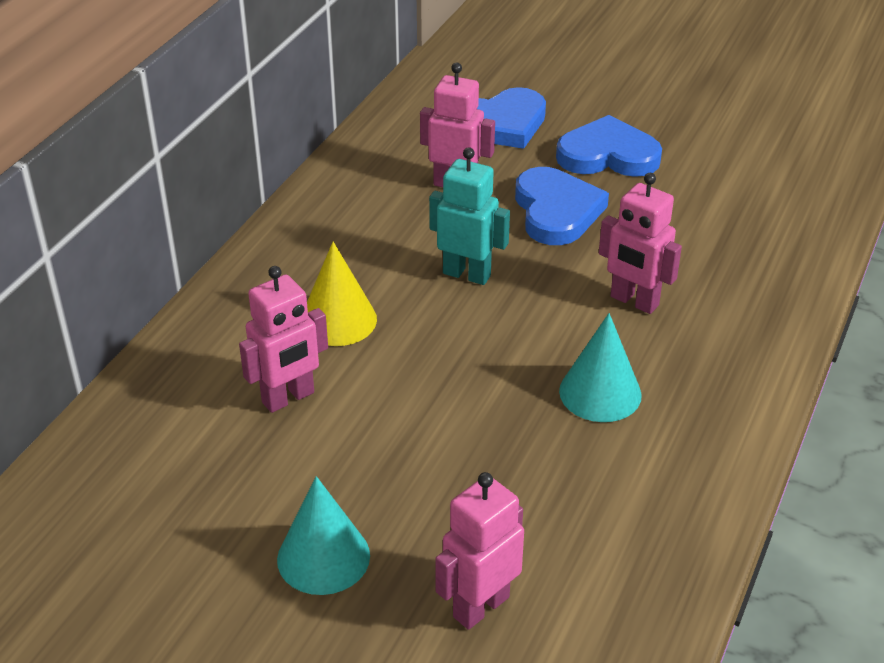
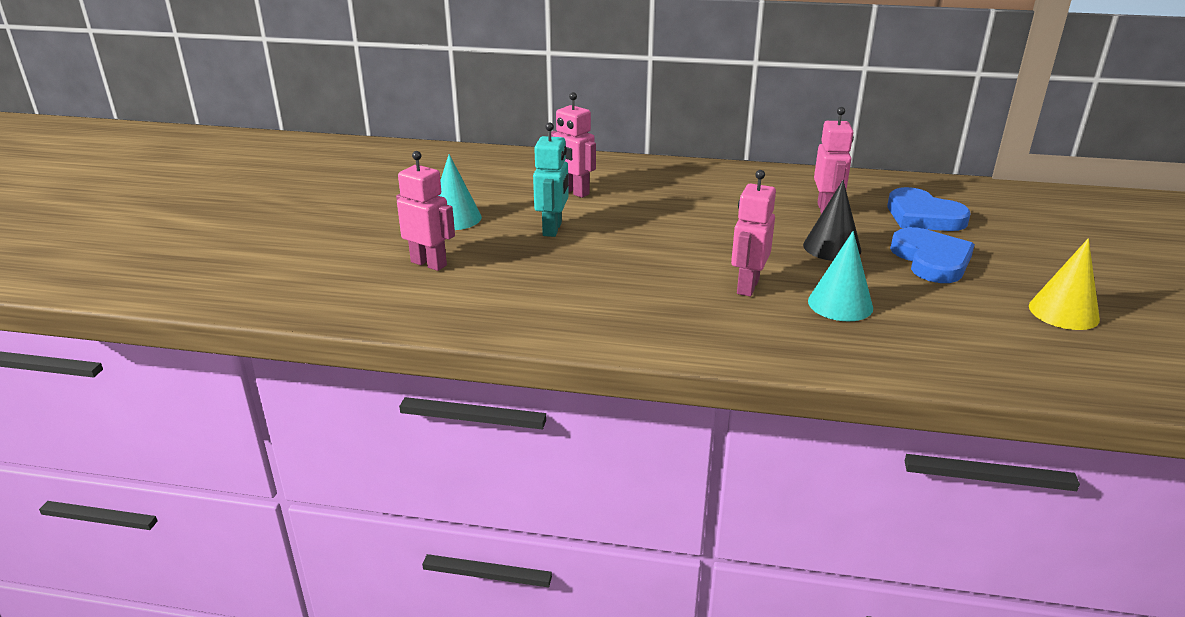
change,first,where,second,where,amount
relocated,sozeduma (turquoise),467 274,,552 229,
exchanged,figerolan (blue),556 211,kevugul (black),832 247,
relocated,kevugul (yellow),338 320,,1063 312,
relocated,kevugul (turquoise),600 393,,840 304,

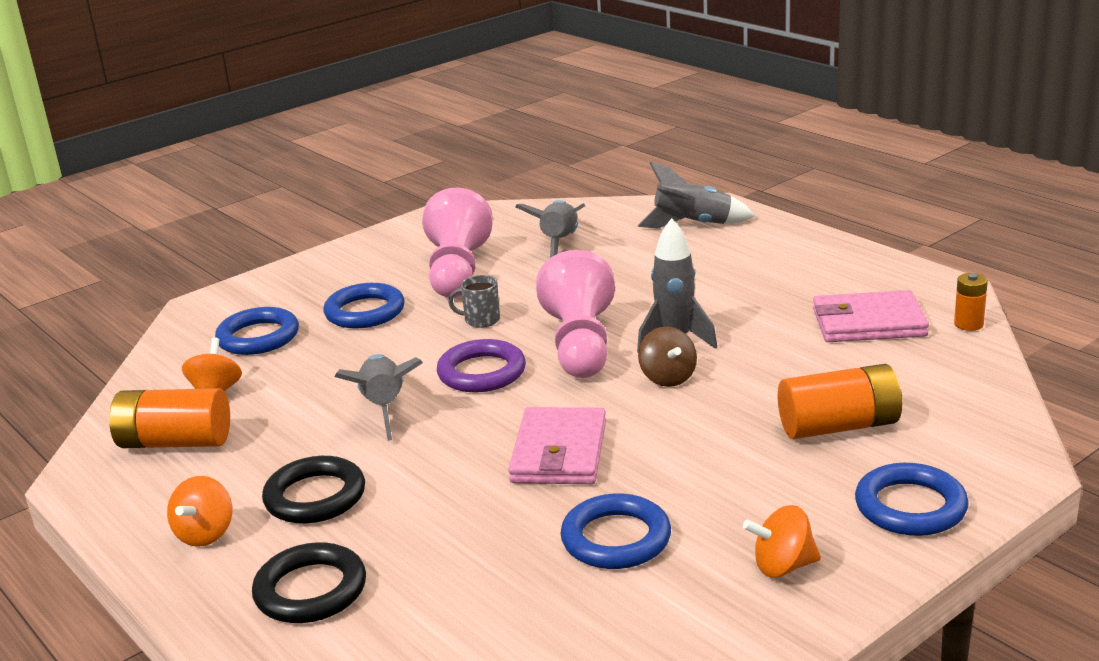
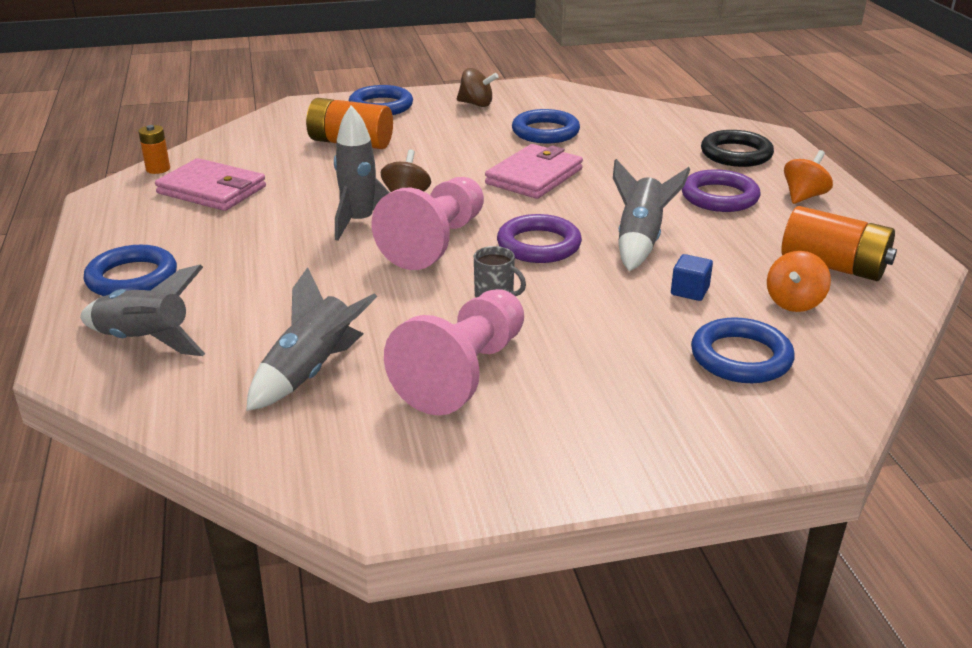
change,first,where,second,where,amount
relocated,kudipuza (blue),365 312,,132 278,
colour,kudipuza (black),315 497,kudipuza (purple),719 197,
colour,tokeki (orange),783 566,tokeki (brown),476 104,
appeared,,,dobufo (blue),689 291,

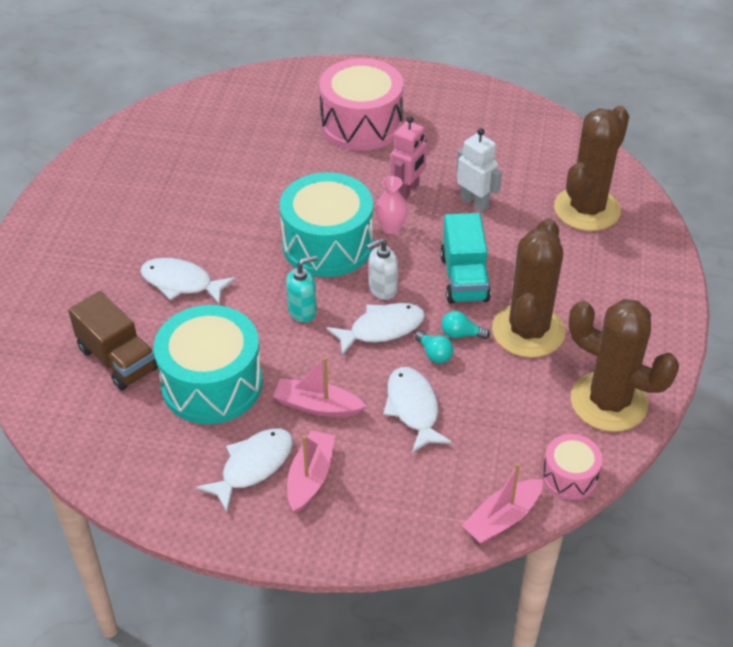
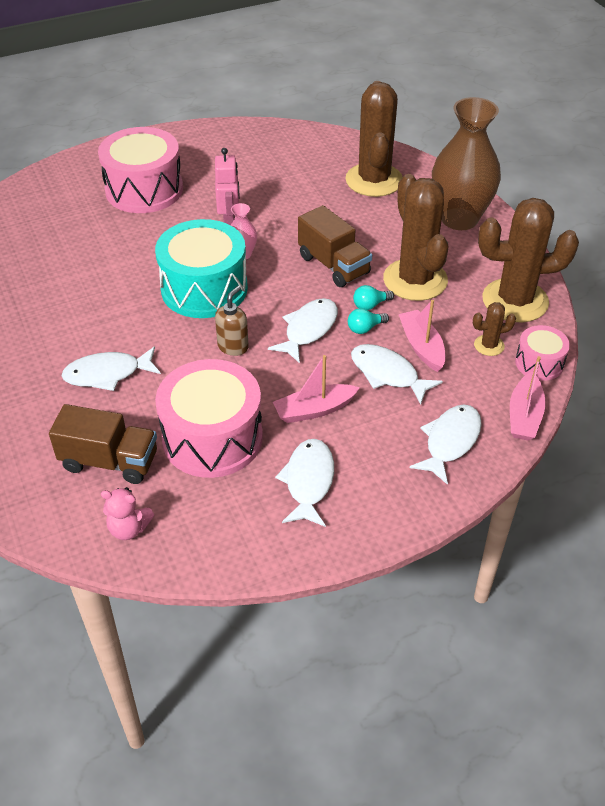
change,first,where,second,where,amount
missing,sozeduma (white),474 202,,,
colour,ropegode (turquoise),464 278,ropegode (brown),334 265,
missing,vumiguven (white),382 289,,,
colour,vumiguven (turquoise),302 311,vumiguven (brown),233 347,
colour,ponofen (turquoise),212 384,ponofen (pink),212 438,
spun,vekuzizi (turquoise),434 354,,365 328,135 degrees clockwise
relocated,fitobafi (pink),310 477,,422 346,
appeared,,,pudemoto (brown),459 219,
appeared,,,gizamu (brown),489 345,
appeared,,,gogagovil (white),450 441,
appeared,,,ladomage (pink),129 528,

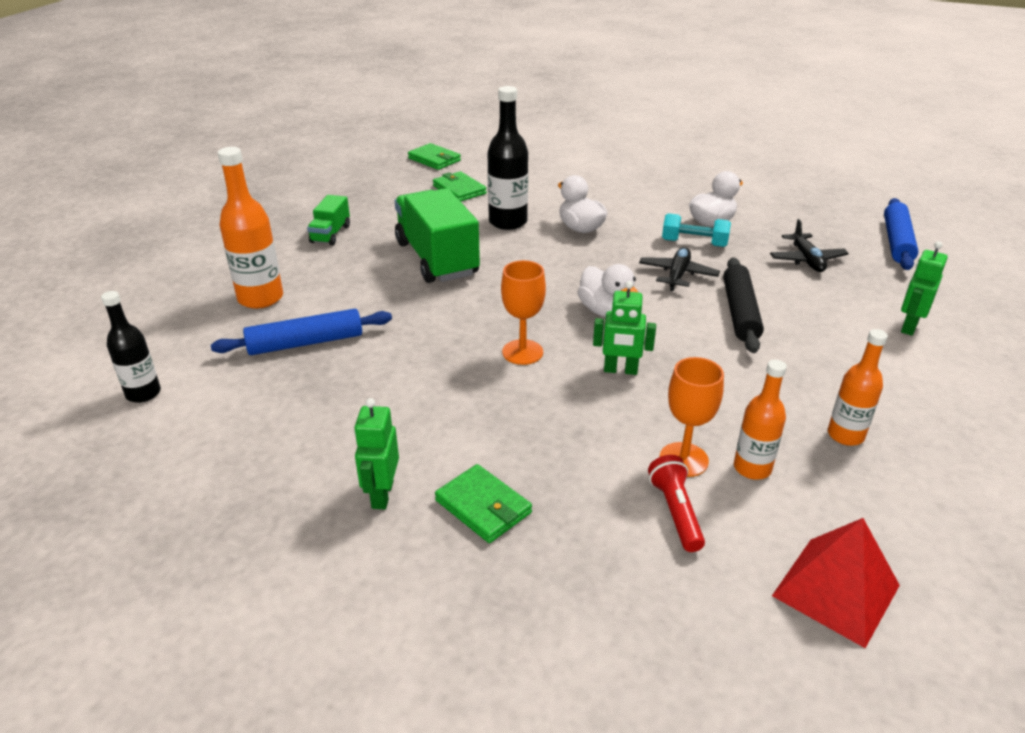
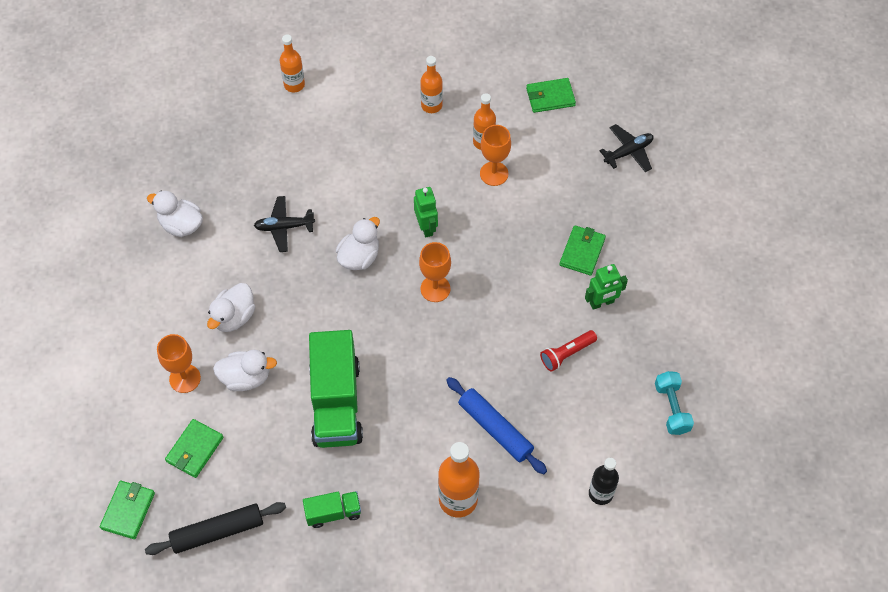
change,first,where,second,where,amount
exchanged,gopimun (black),508 222,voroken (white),246 378,
spun,ropegode (green),437 259,,336 403,45 degrees counterclockwise
missing,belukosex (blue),897 242,,,
relocated,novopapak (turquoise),694 243,,671 408,
relocated,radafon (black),806 260,,628 152,
exchanged,sozeduma (green),909 326,gopimun (orange),294 85,
relocated,belukosex (black),740 312,,218 531,
relocated,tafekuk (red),675 512,,566 354,
exchanged,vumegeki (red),836 590,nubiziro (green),550 97,
appeared,,,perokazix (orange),185 378,

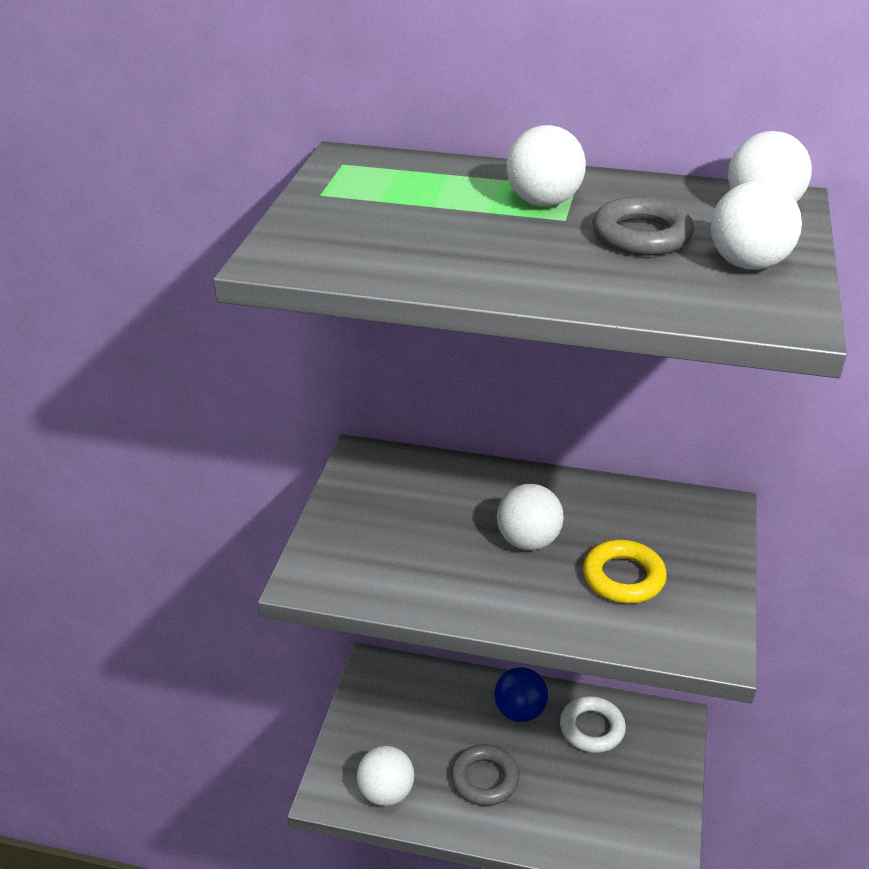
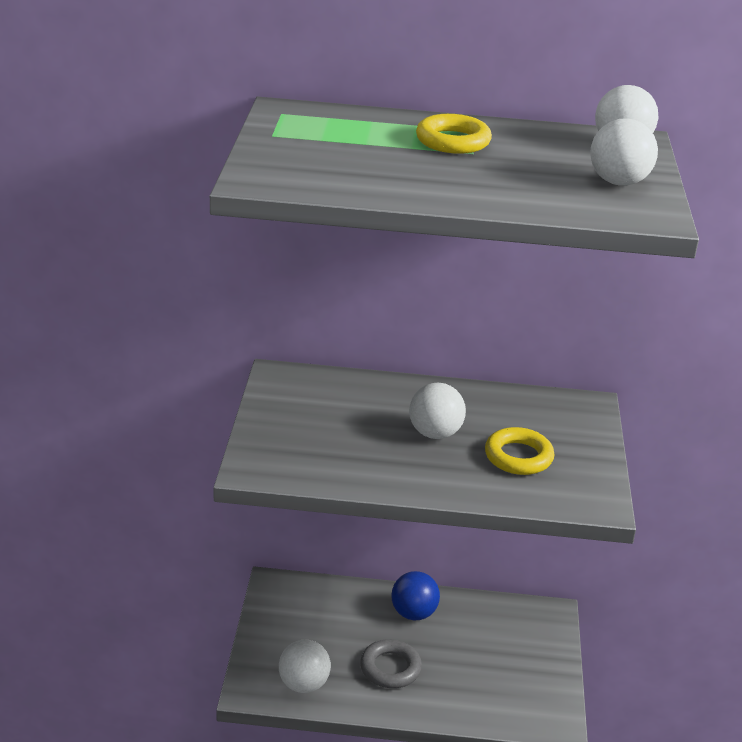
change,first,where,second,where,amount
exchanged,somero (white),543 202,kudipuza (yellow),453 141,
missing,kudipuza (grey),641 235,,,
missing,kudipuza (white),592 728,,,

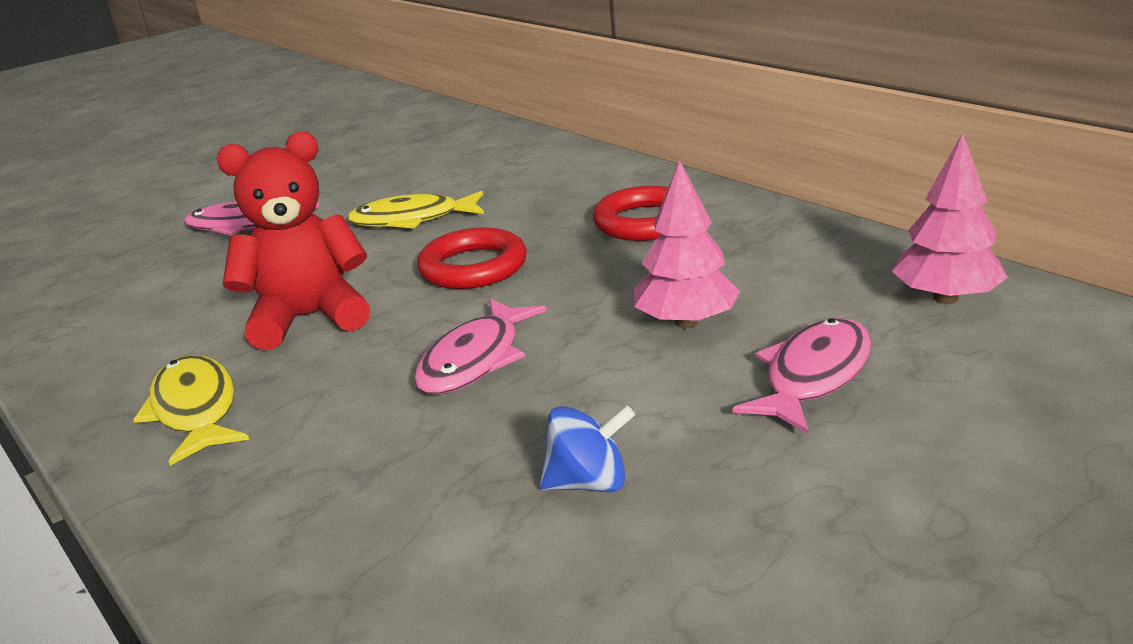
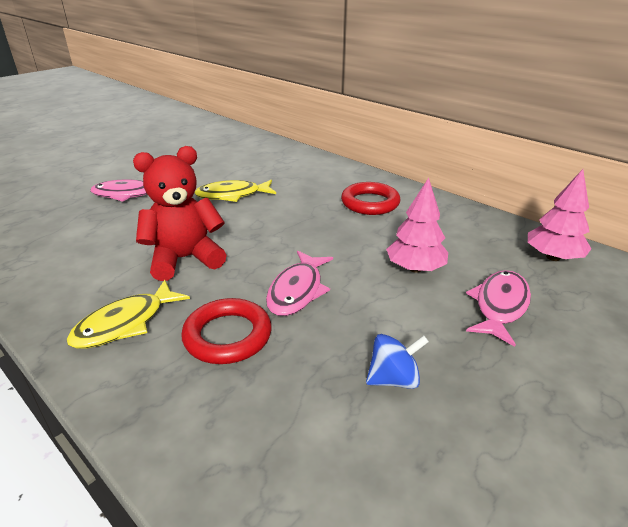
change,first,where,second,where,amount
relocated,kudipuza (red),473 267,,227 336,
spun,gogagovil (yellow),195 410,,125 323,105 degrees counterclockwise

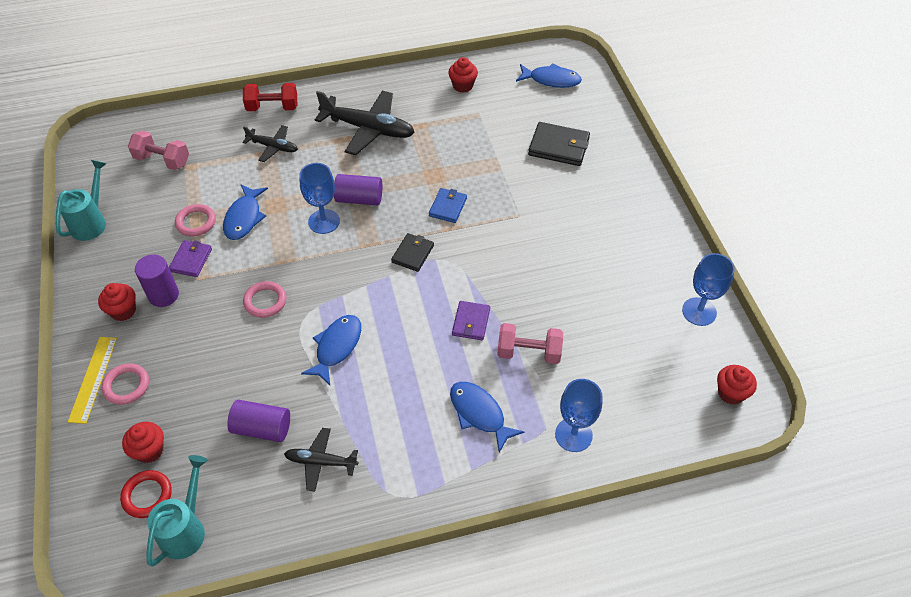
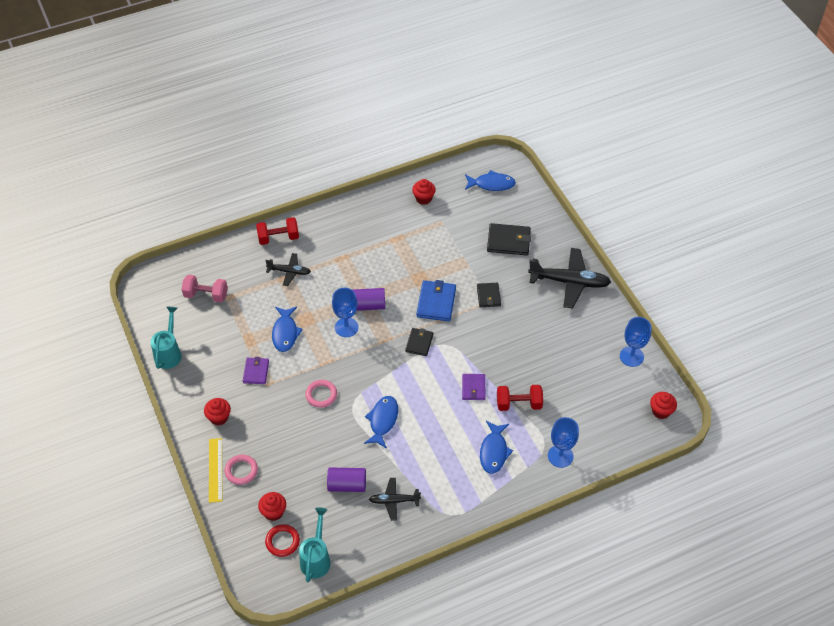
change,first,where,second,where,amount
relocated,radafon (black),368 129,,569 282,
size,nubiziro (blue),448 207,,436 302,x1.57
missing,kudipuza (pink),196 222,,,
missing,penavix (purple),163 295,,,
colour,novopapak (pink),529 352,novopapak (red),519 404,
spun,gogagovil (blue),479 414,,494 452,120 degrees counterclockwise
appeared,,,nubiziro (black),488 296,

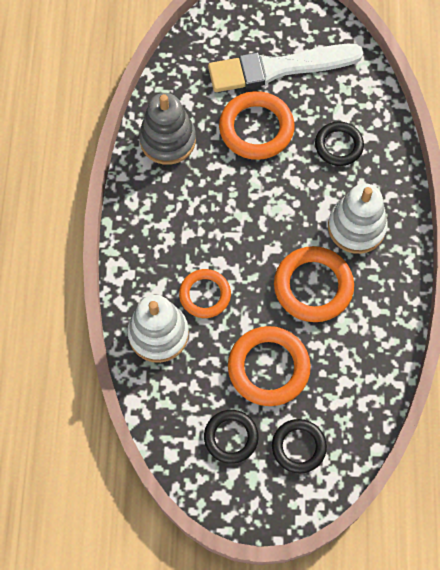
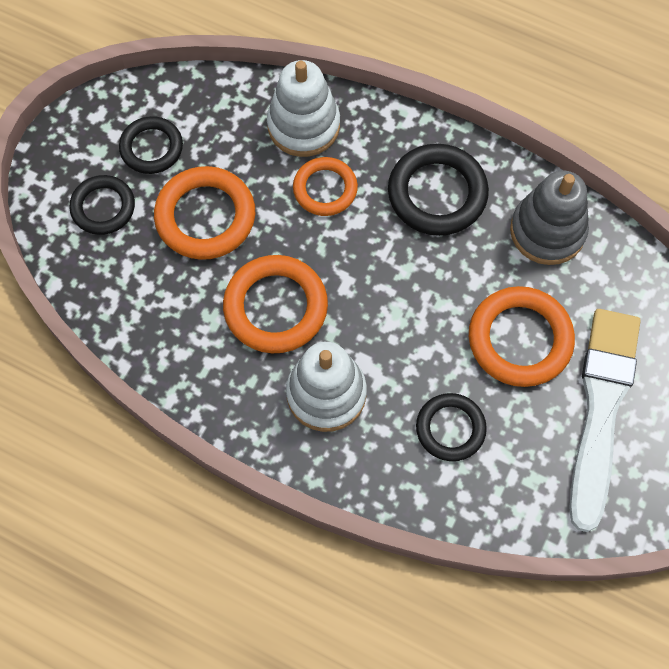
change,first,where,second,where,amount
appeared,,,kudipuza (black),437 193,

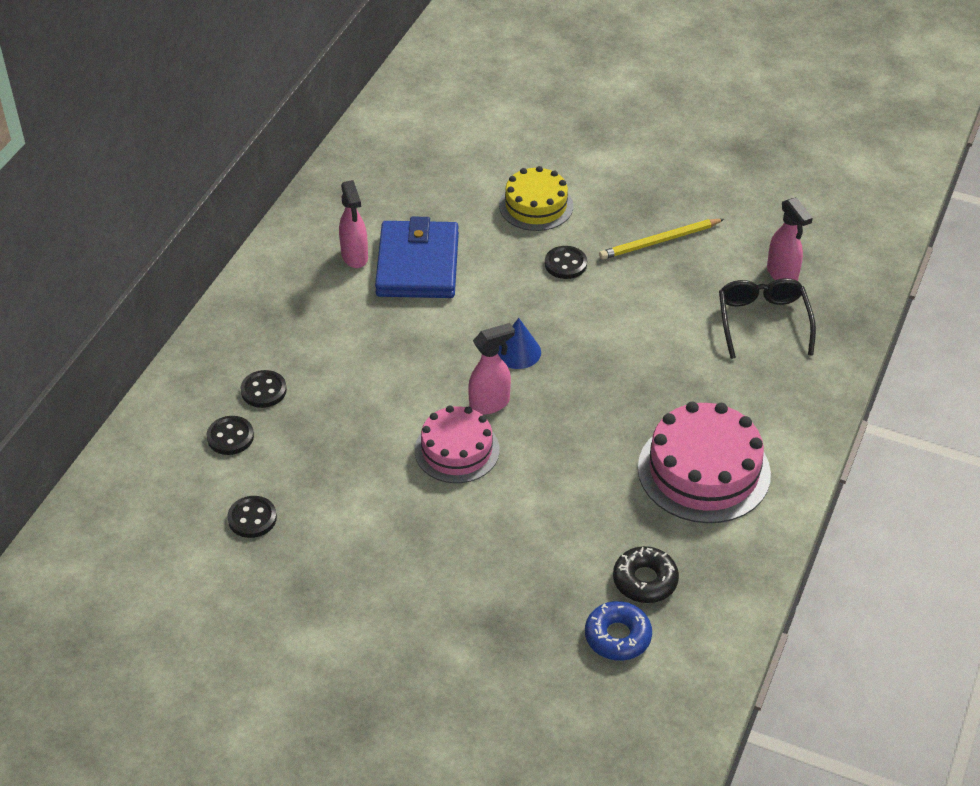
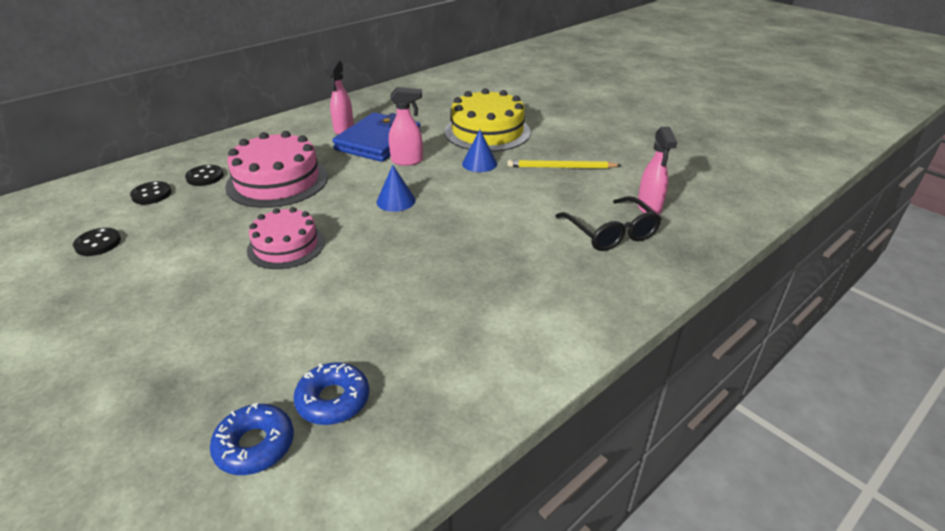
change,first,where,second,where,amount
size,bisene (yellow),536 205,,487 132,x1.54
exchanged,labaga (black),565 264,kevugul (blue),479 163,
spun,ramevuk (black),763 322,,610 233,135 degrees clockwise
relocated,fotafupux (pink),490 404,,407 161,
relocated,bisene (pink),704 471,,277 181,
colour,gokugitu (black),645 580,gokugitu (blue),333 400,

